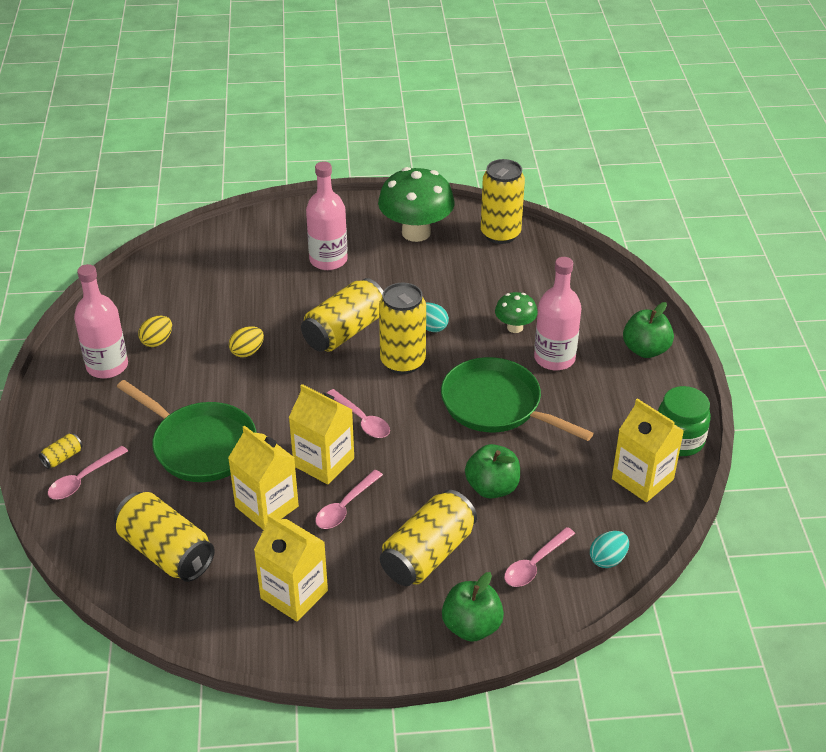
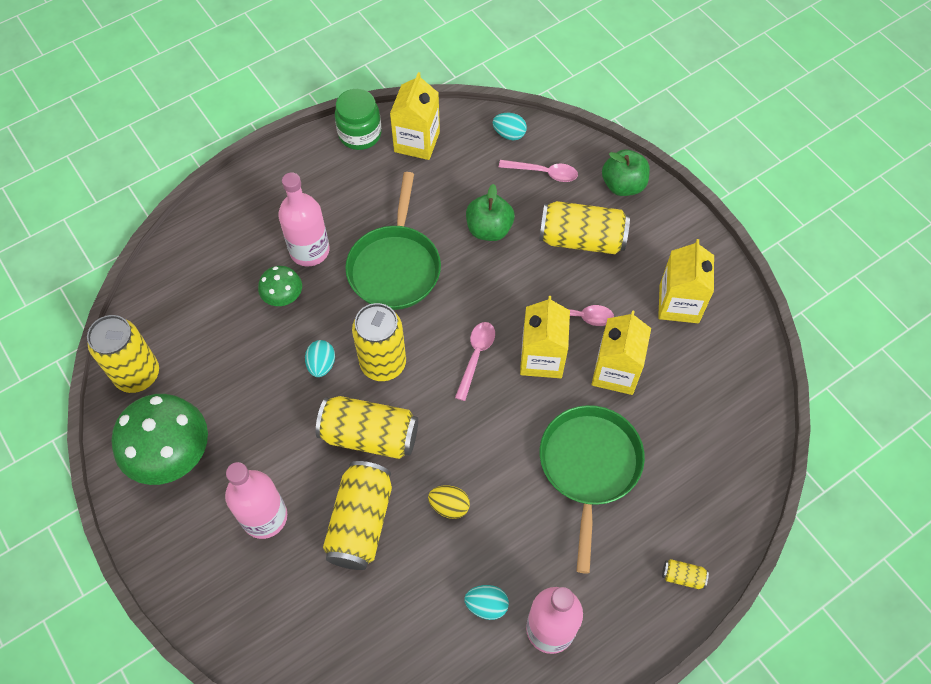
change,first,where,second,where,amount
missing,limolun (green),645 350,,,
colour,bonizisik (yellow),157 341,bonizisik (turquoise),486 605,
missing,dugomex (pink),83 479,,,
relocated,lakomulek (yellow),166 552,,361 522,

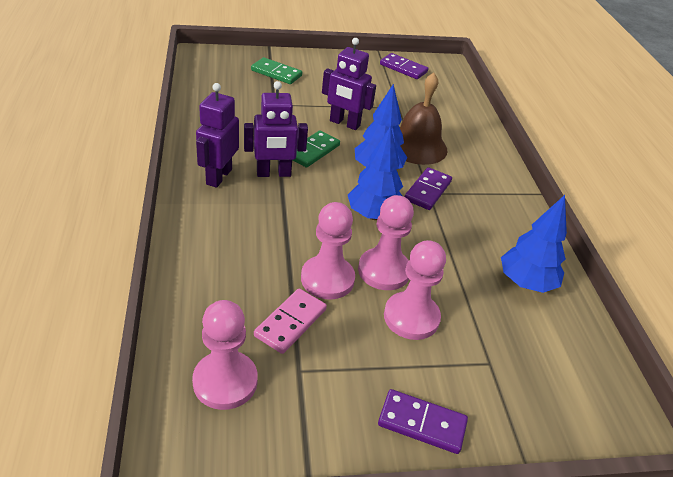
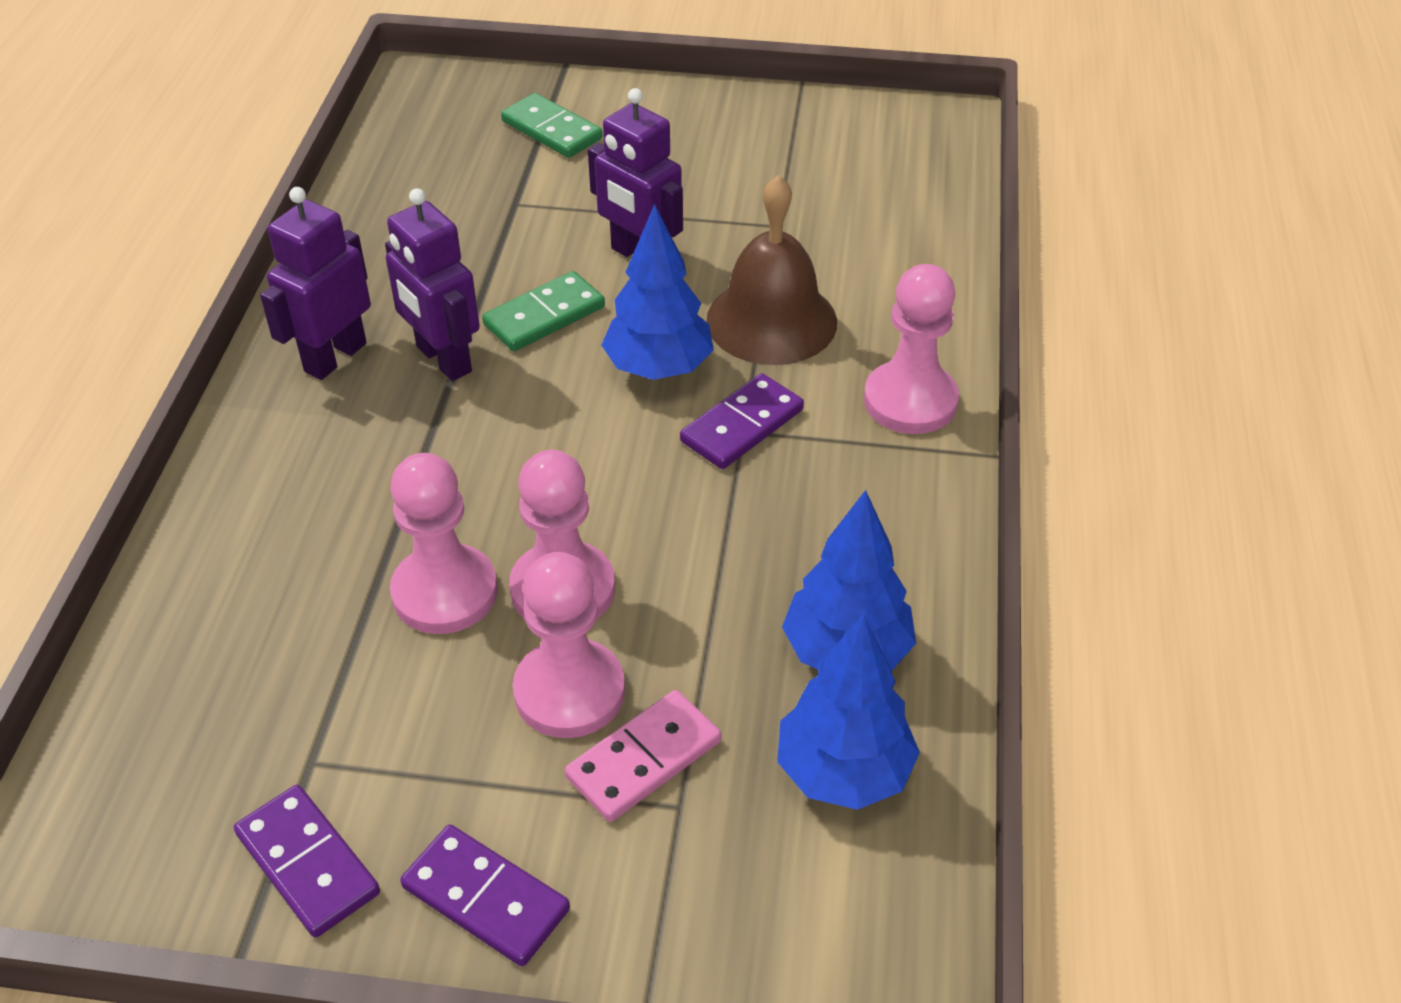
change,first,where,second,where,amount
relocated,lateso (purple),403 68,,307 864,
spun,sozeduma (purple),273 174,,443 360,45 degrees clockwise
relocated,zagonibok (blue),374 215,,843 772,
relocated,lateso (pink),290 323,,644 759,
relocated,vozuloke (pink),225 381,,910 401,

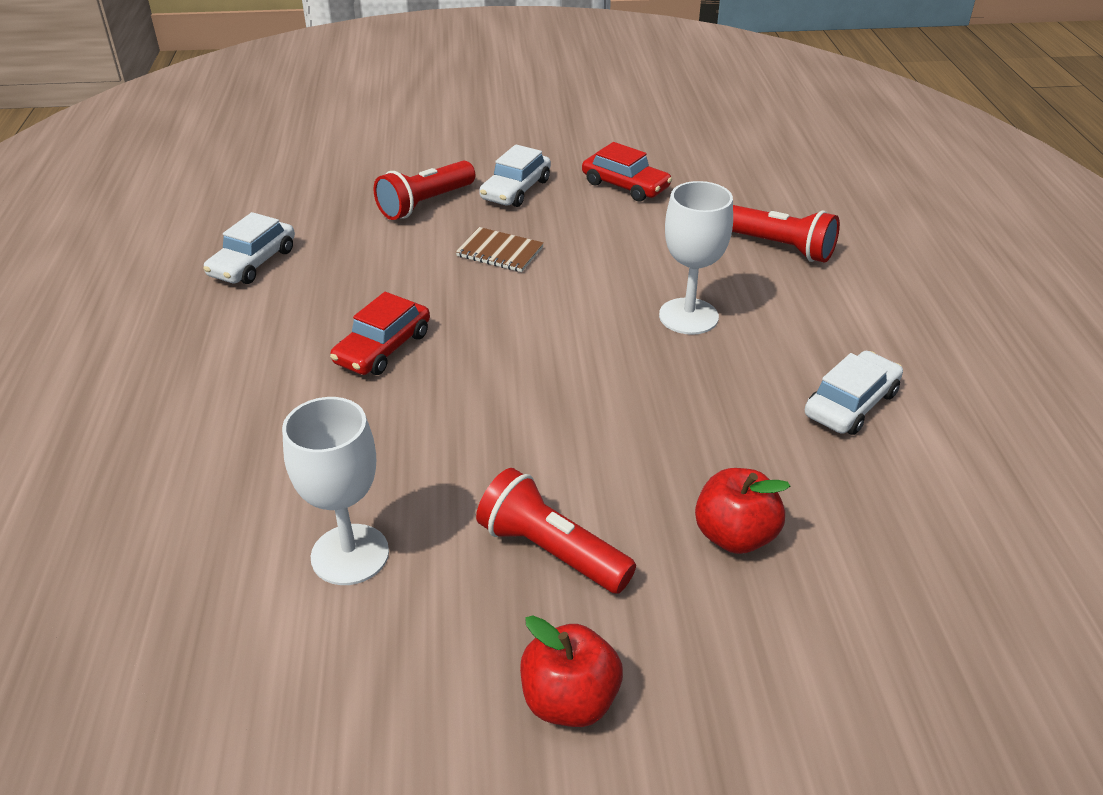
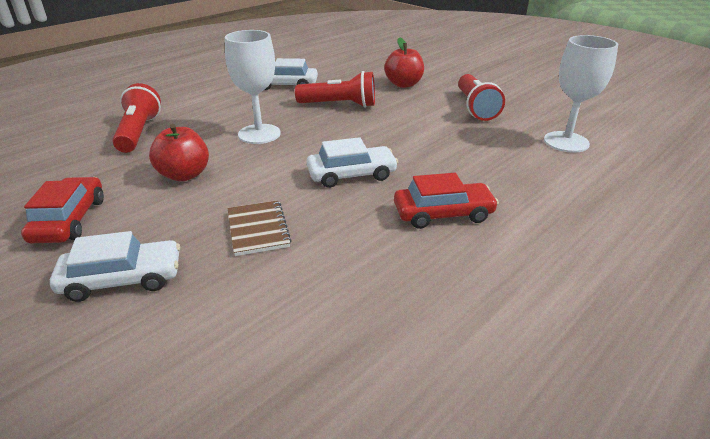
change,first,where,second,where,amount
relocated,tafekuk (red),425 204,,339 105,
relocated,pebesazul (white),253 262,,351 175,
relocated,limolun (red),569 700,,184 175,

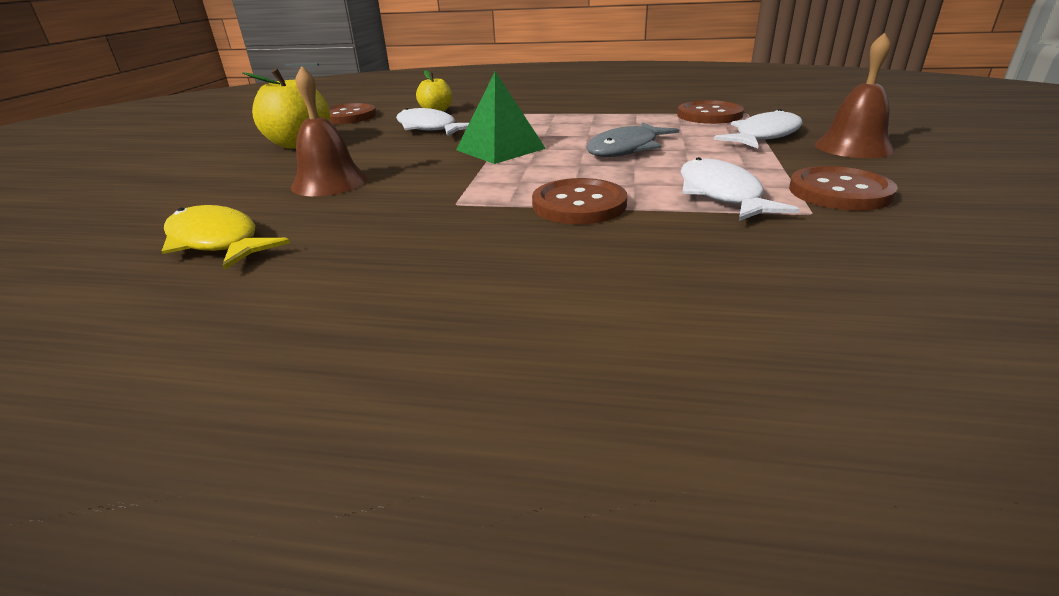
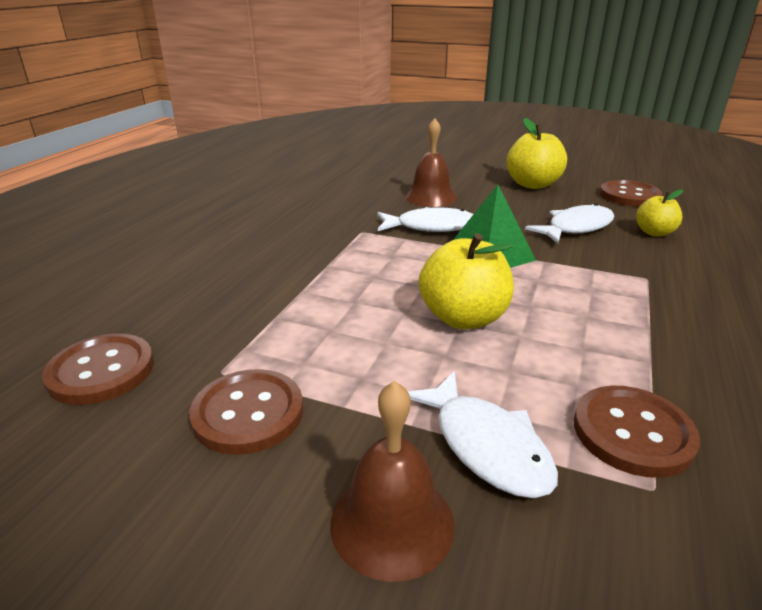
change,first,where,second,where,amount
exchanged,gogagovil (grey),626 149,limolun (yellow),463 318,
relocated,gogagovil (white),721 194,,431 227,
relocated,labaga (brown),579 204,,101 371,
missing,gogagovil (yellow),217 242,,,

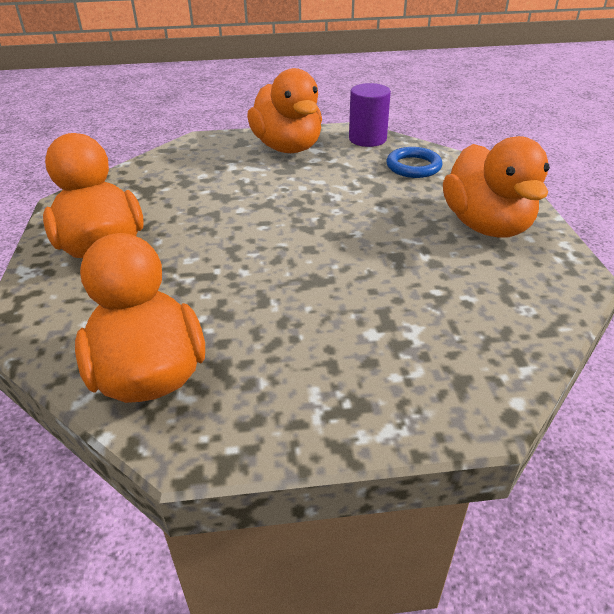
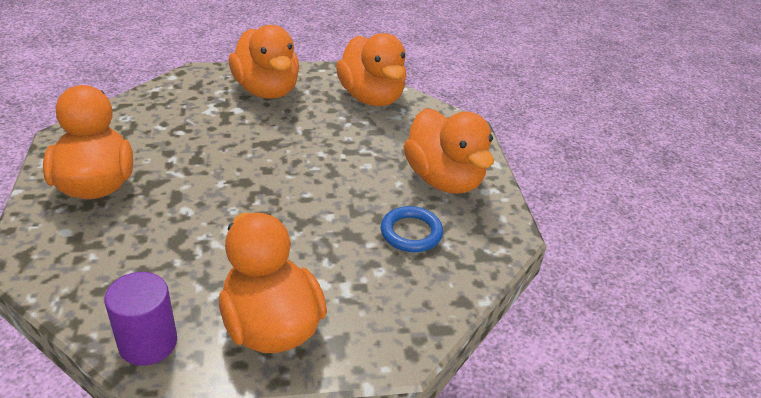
change,first,where,second,where,amount
relocated,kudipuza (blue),413 166,,411 233,
appeared,,,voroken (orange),267 90,

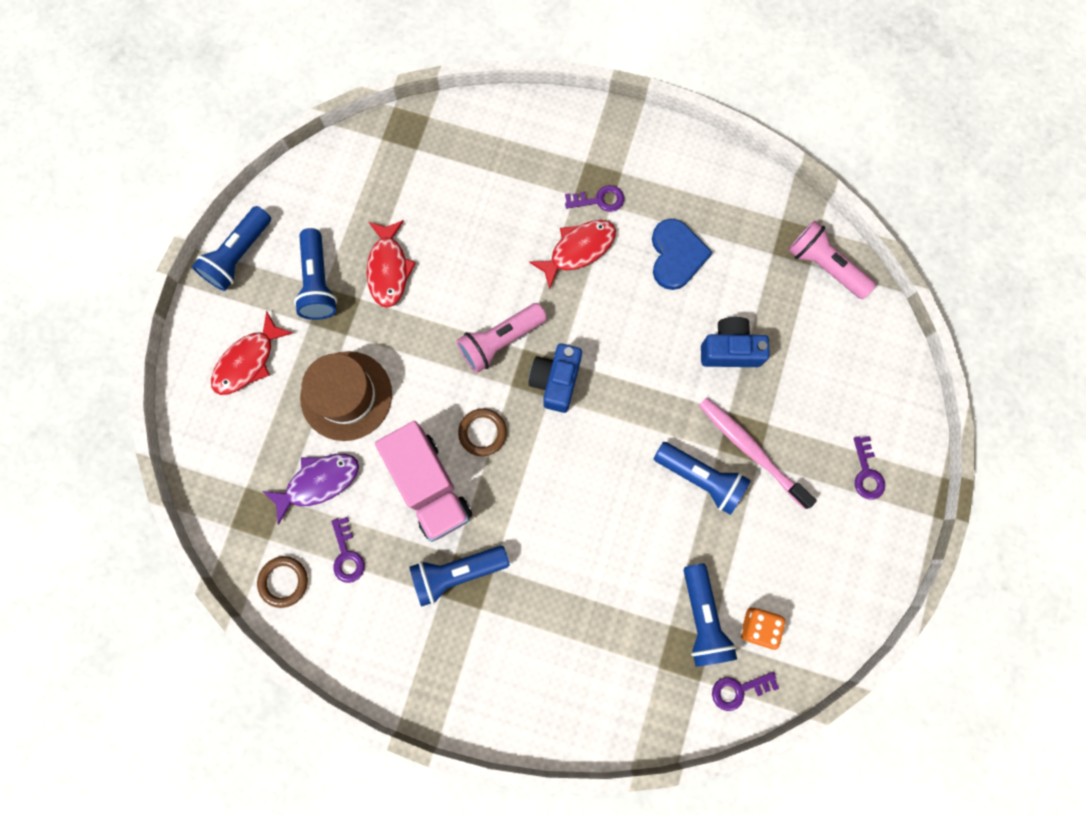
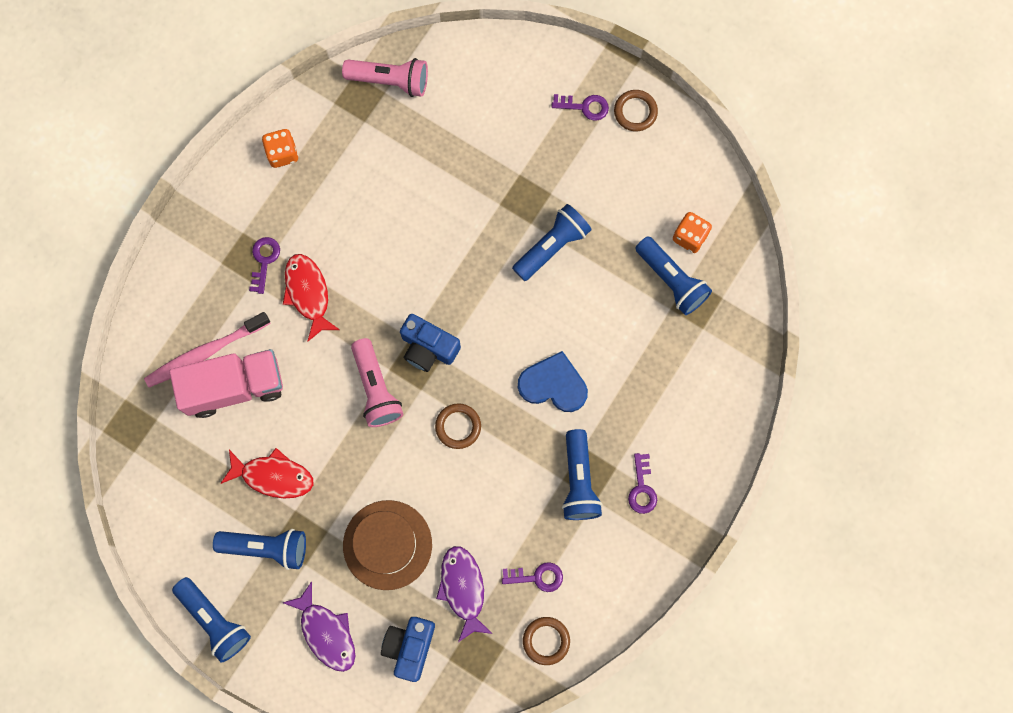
change,first,where,second,where,amount
relocated,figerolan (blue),676 255,,553 384,
spun,tafekuk (pink),824 266,,390 81,135 degrees counterclockwise
colour,gogagovil (red),248 361,gogagovil (purple),326 632,
relocated,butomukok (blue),730 349,,410 646,
relocated,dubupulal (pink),751 450,,205 352,
relocated,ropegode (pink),429 486,,234 386,
spun,tafekuk (blue),702 618,,671 280,45 degrees clockwise
relocated,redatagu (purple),738 690,,642 488,
appeared,,,kudipuza (brown),635 112,
appeared,,,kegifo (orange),282 153,

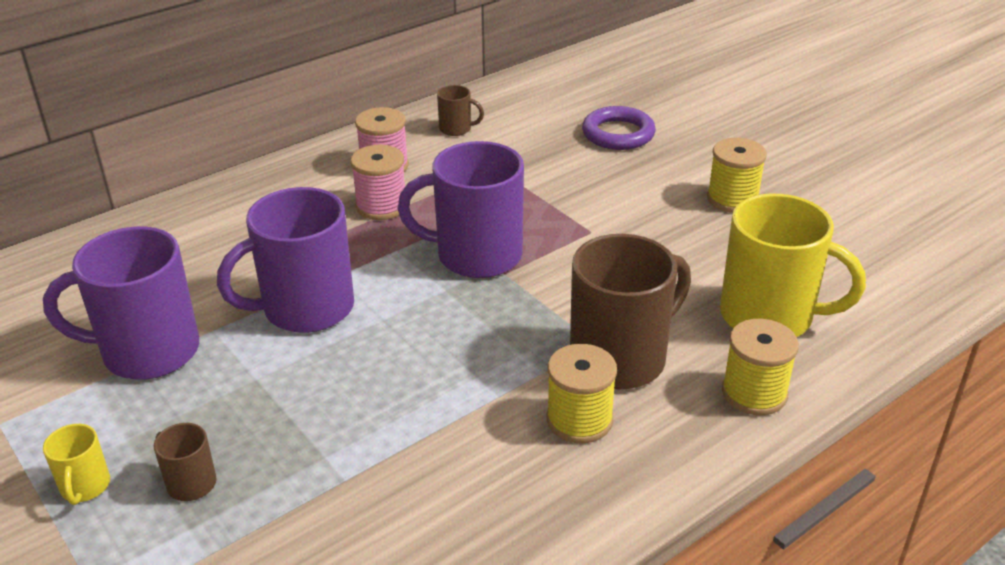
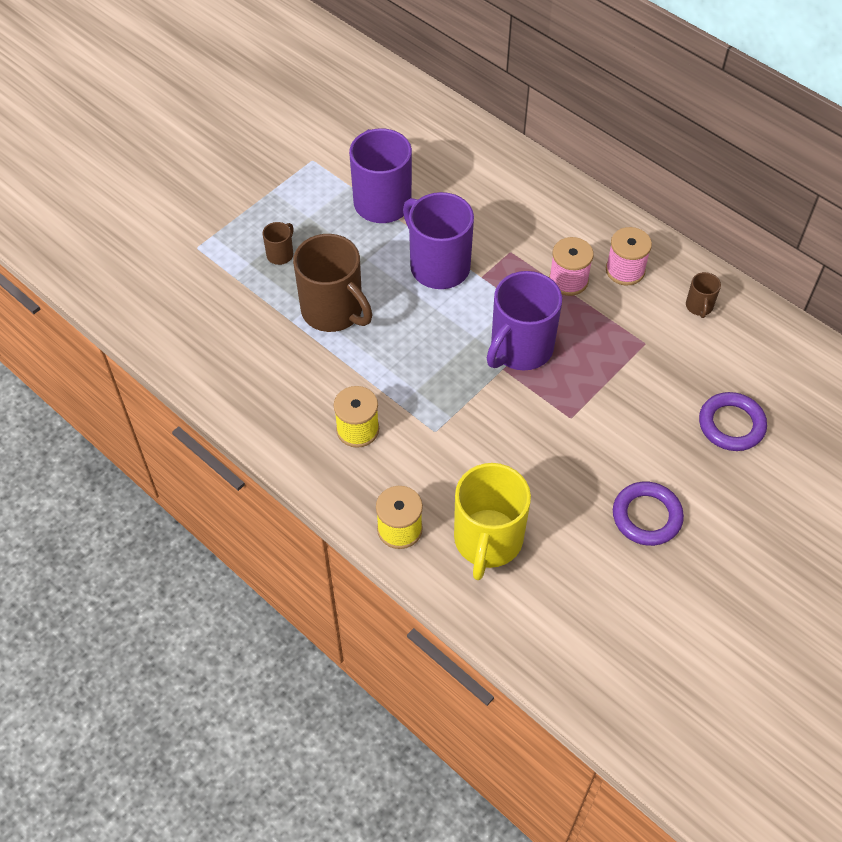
change,first,where,second,where,amount
exchanged,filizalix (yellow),732 199,kudipuza (purple),646 516,
spun,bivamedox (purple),476 255,,520 348,135 degrees counterclockwise
relocated,bivamedox (brown),620 358,,333 311,
missing,bivamedox (yellow),85 487,,,

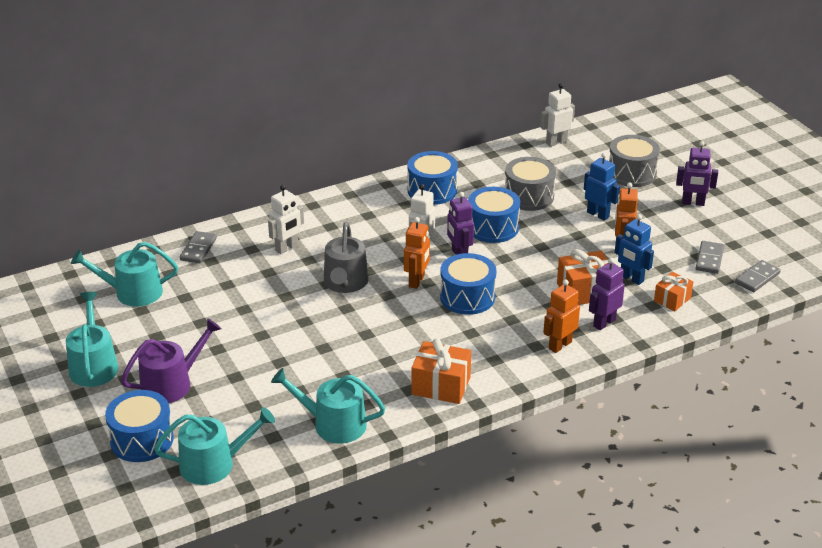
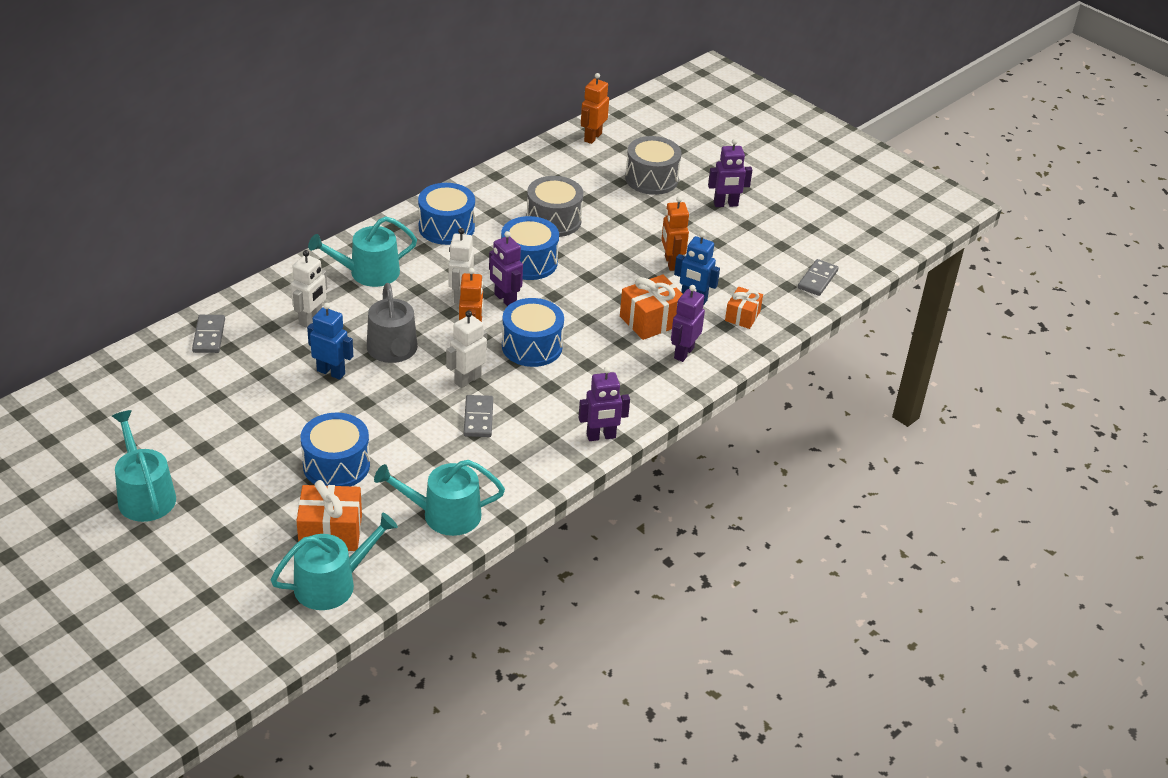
change,first,where,second,where,amount
relocated,sozeduma (white),556 142,,467 380,
relocated,sozeduma (blue),598 214,,331 372,
relocated,lateso (grey),709 259,,478 418,
relocated,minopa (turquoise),132 292,,368 273,
relocated,sozeduma (orange),560 345,,592 137,
missing,minopa (purple),171 384,,,
relocated,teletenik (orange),441 385,,330 532,
relocated,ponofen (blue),142 440,,336 465,
appeared,,,sozeduma (purple),601 436,

